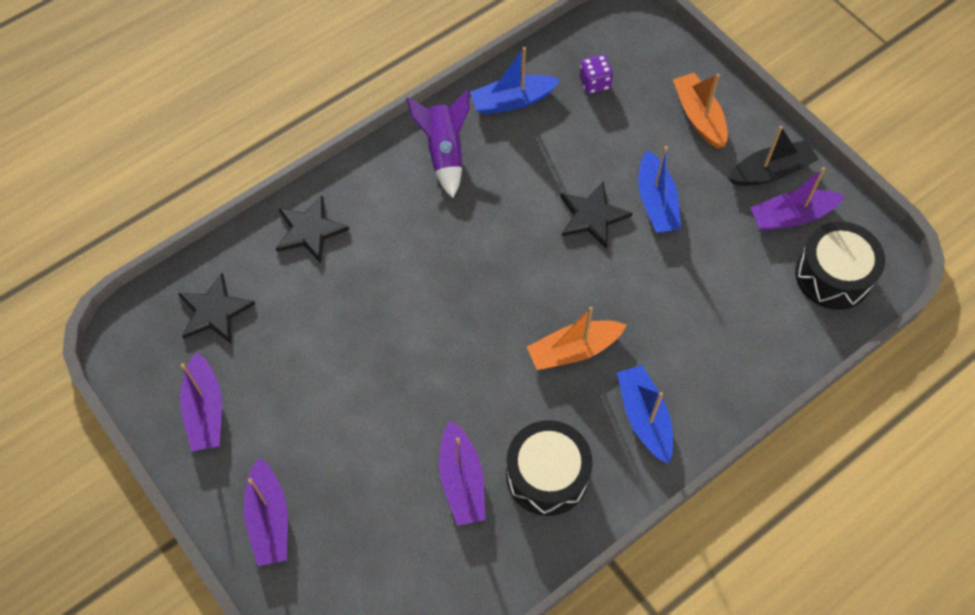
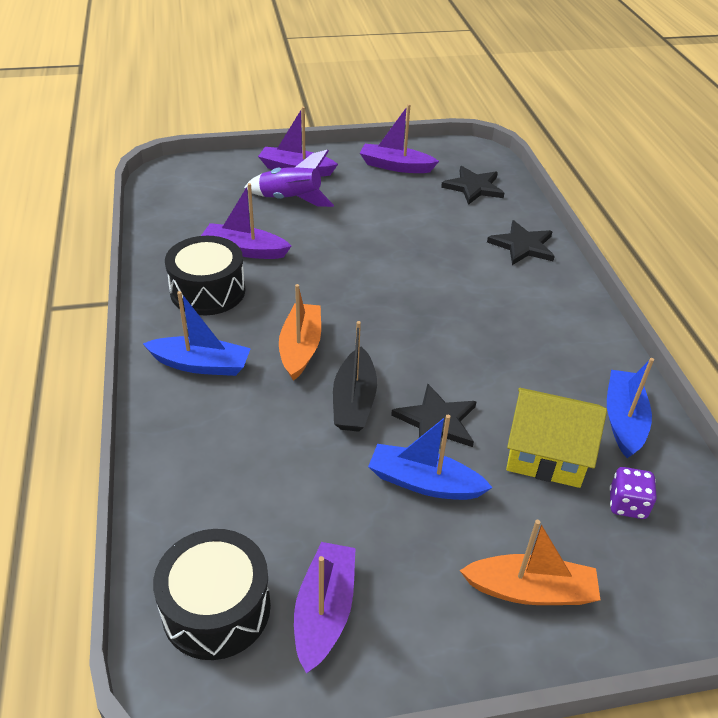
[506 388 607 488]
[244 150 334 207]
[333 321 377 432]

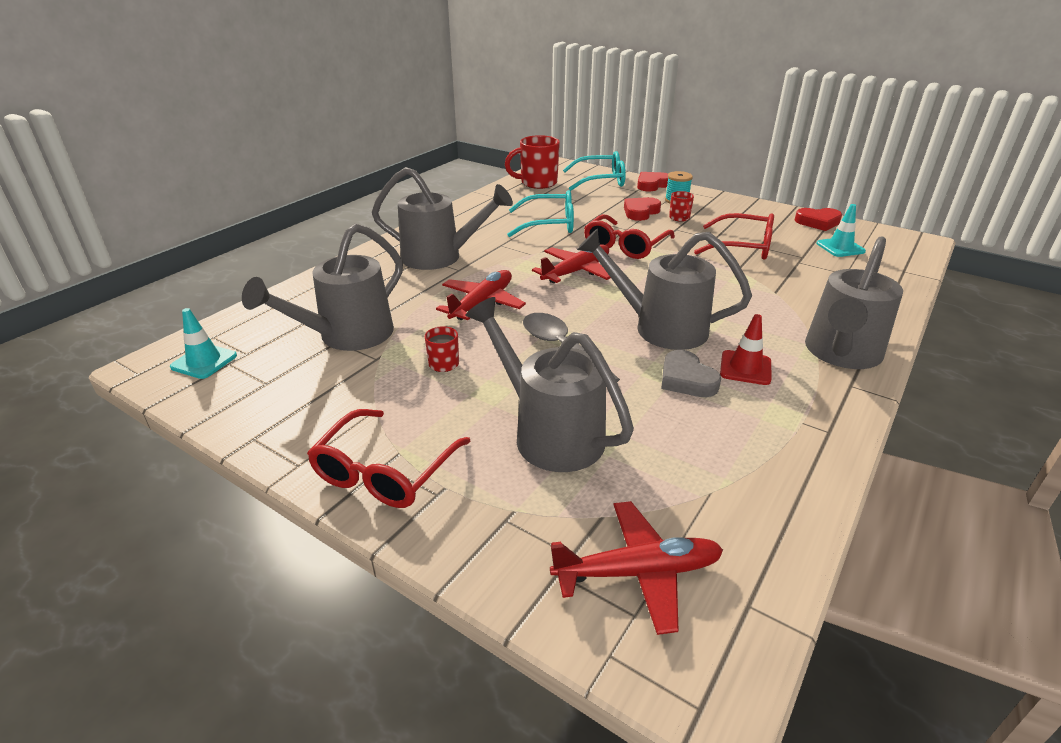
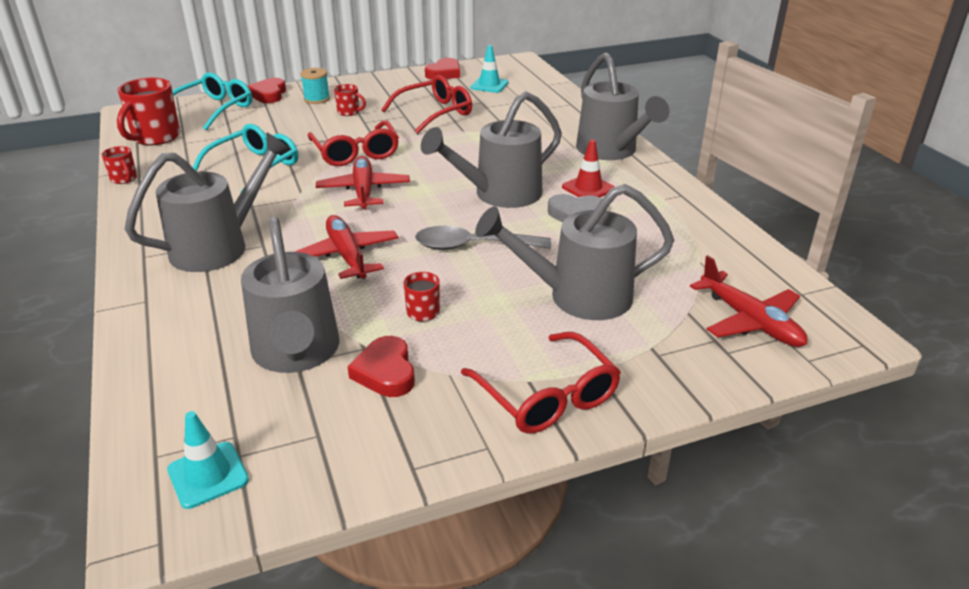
[102 146 137 184]
[347 336 415 397]
[690 255 808 347]

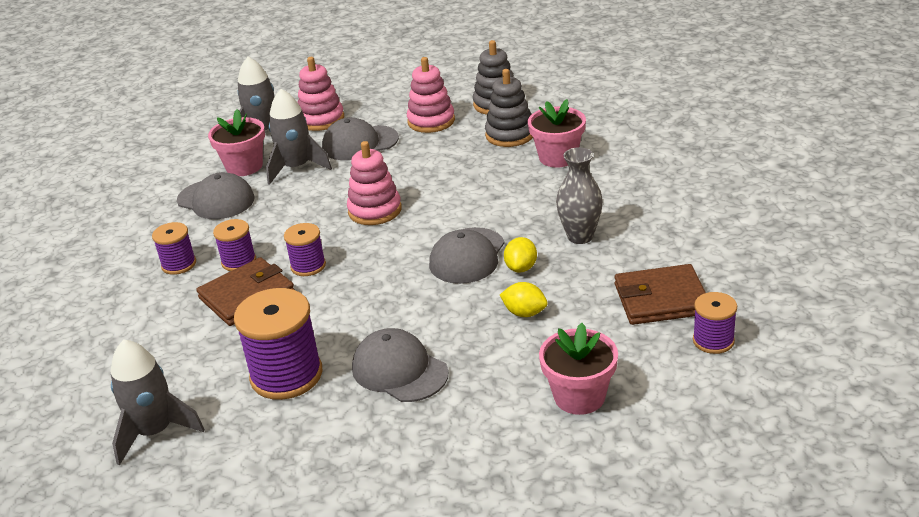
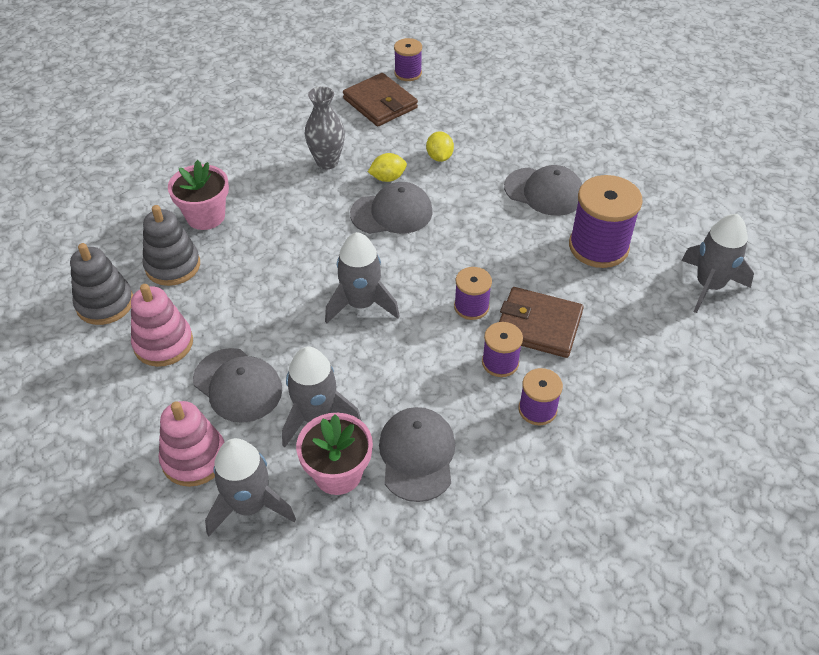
[539 323 618 415] (first image)
[325 232 400 323]
[504 165 582 216]

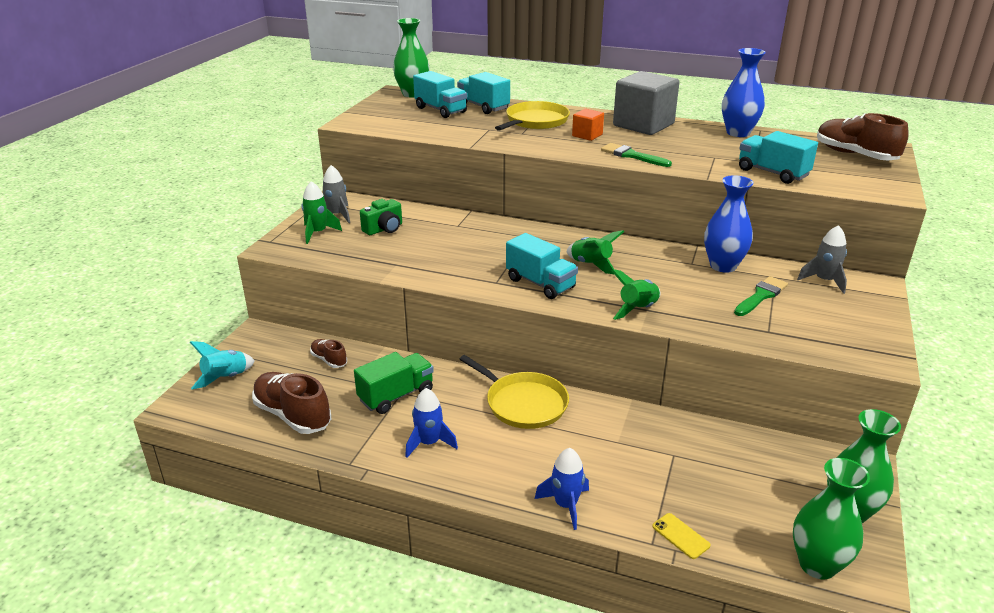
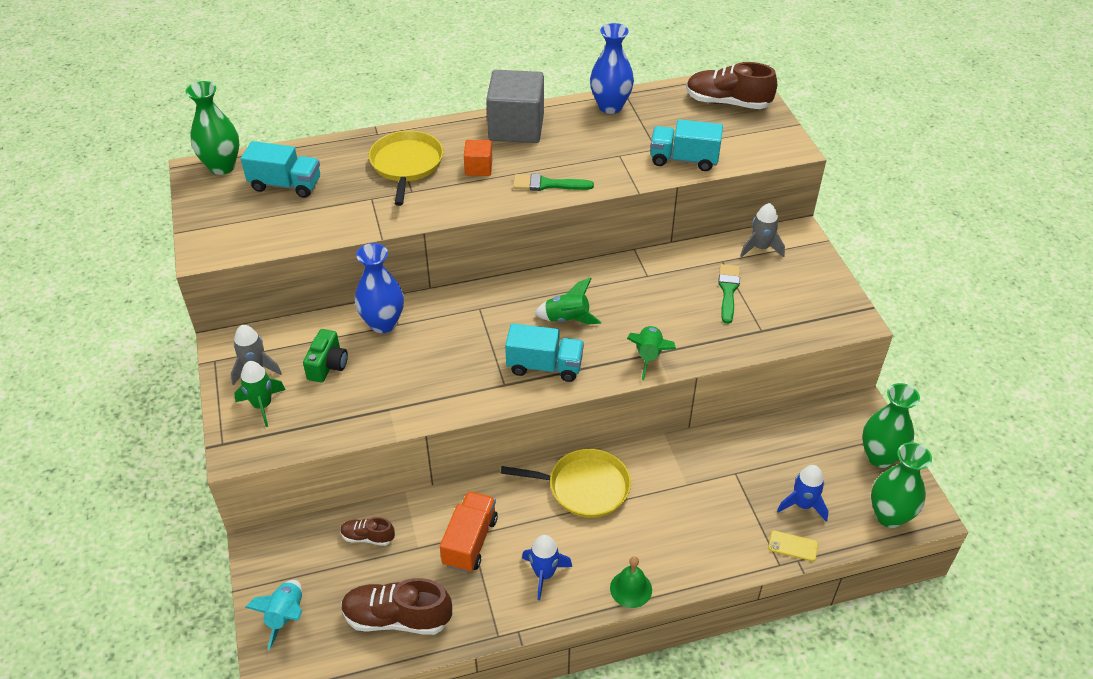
[457 72 510 114] (first image)
[610 556 652 608]
[777 465 829 521]
[355 243 404 333]
[440 491 498 573]

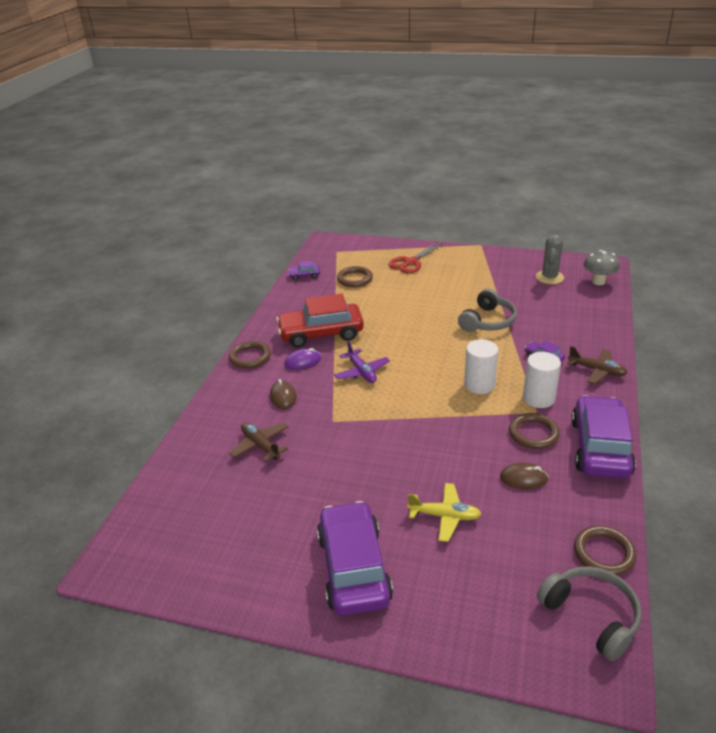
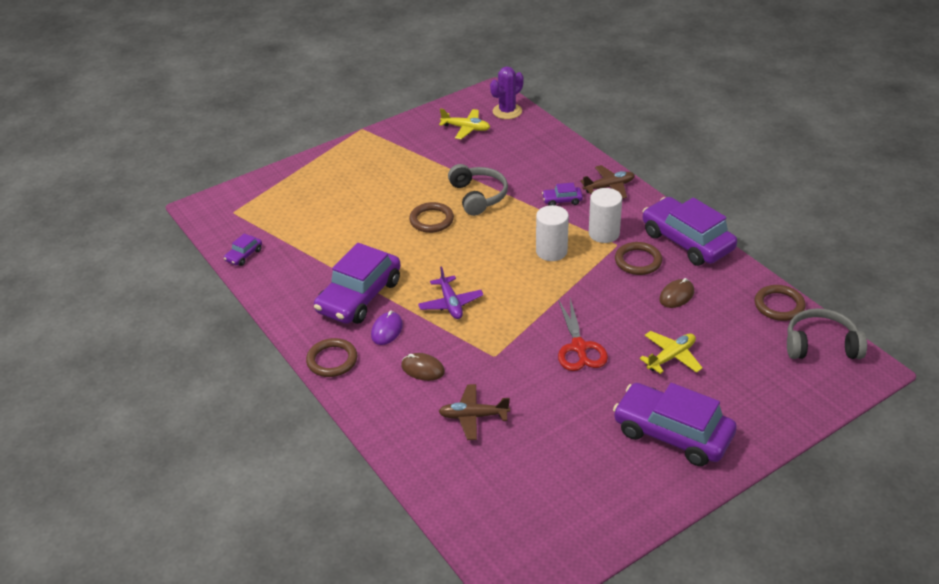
[409 202 454 233]
[558 298 608 371]
[439 108 490 139]
[490 67 524 119]
[314 243 401 324]
[418 266 483 319]

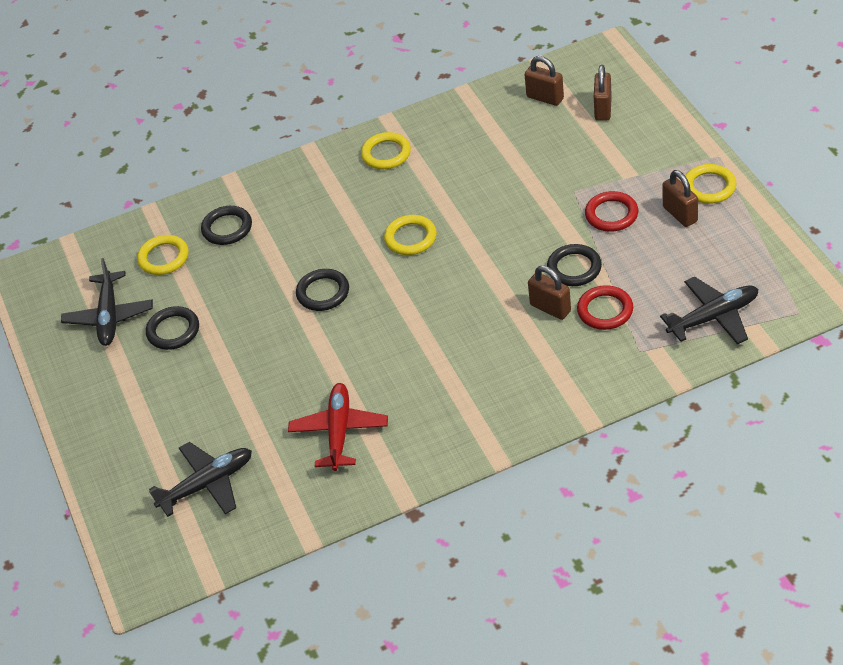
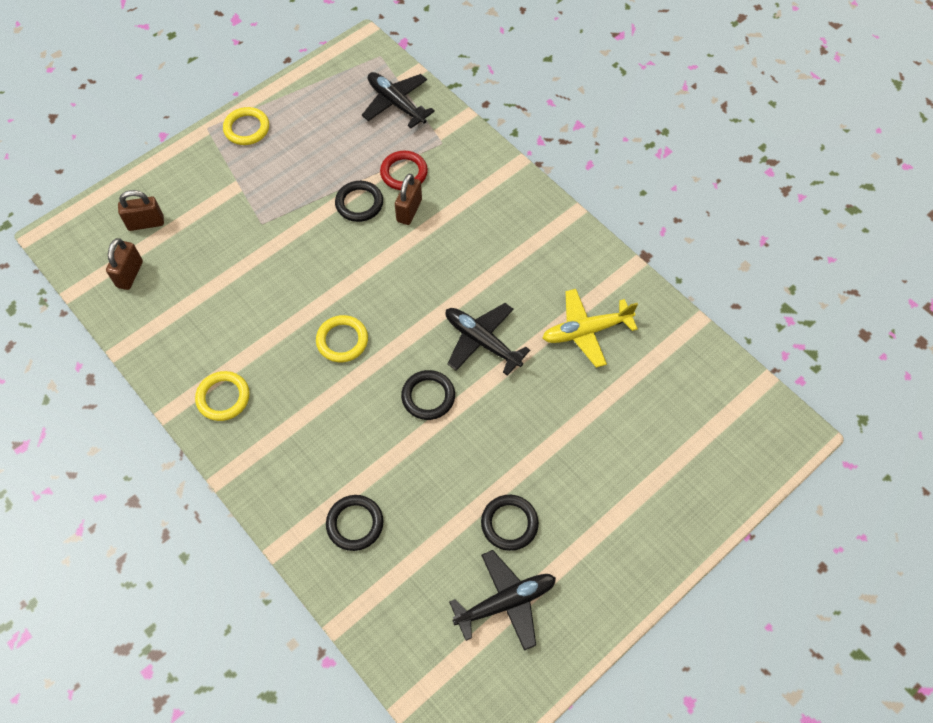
[137 235 189 275] (first image)
[585 191 638 232] (first image)
[662 170 698 227] (first image)
[445 303 530 376]
[543 289 638 368]

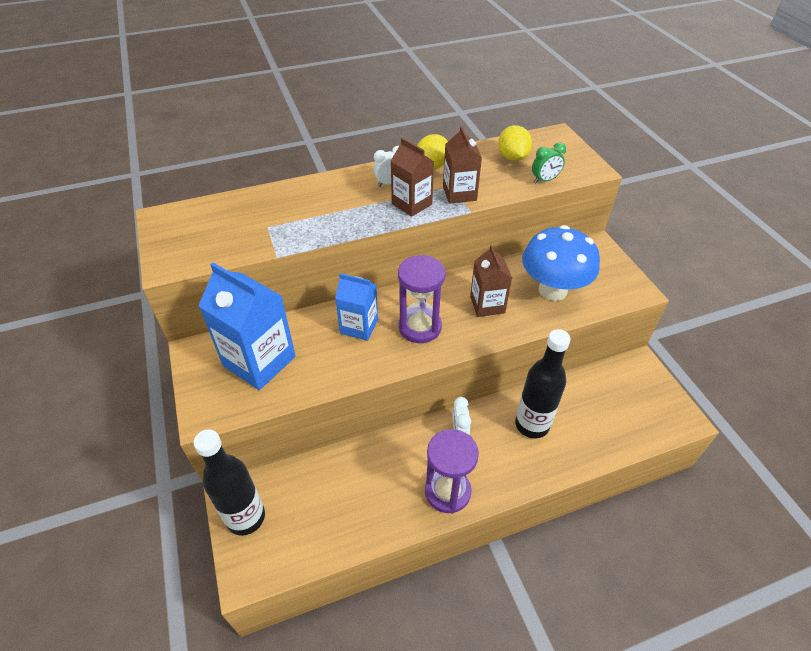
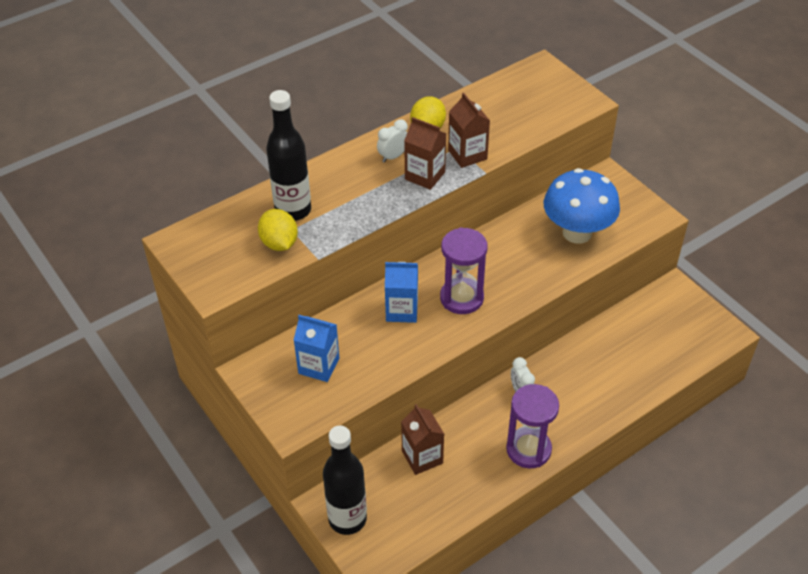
[532 143 566 183] (first image)
[401 404 444 475]
[258 209 298 251]
[266 90 311 221]
[294 315 339 382]

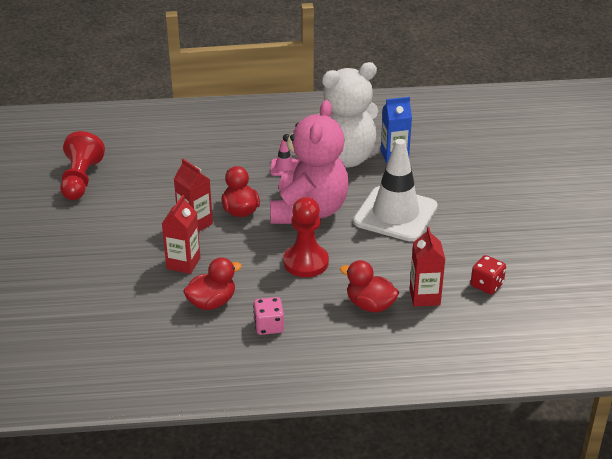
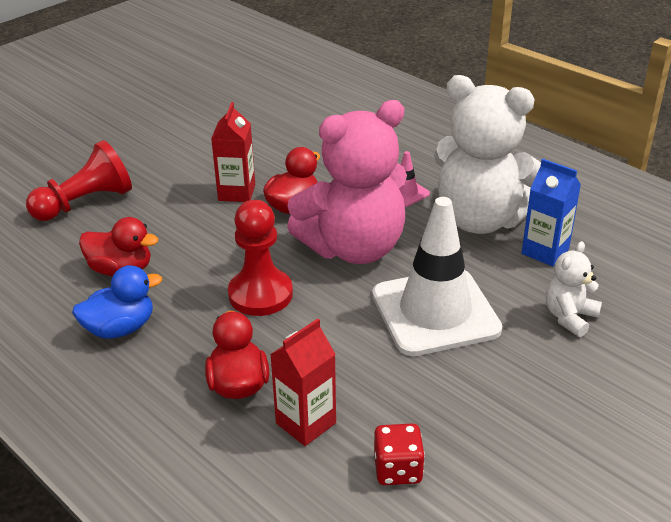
[162 195 200 274] (first image)
[546 241 602 337]
[26 140 132 221]
[72 265 162 339]

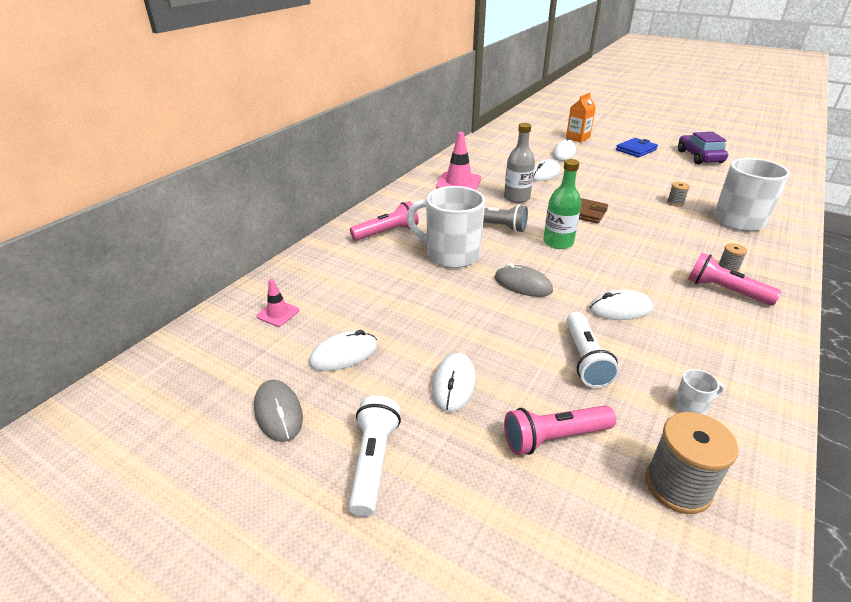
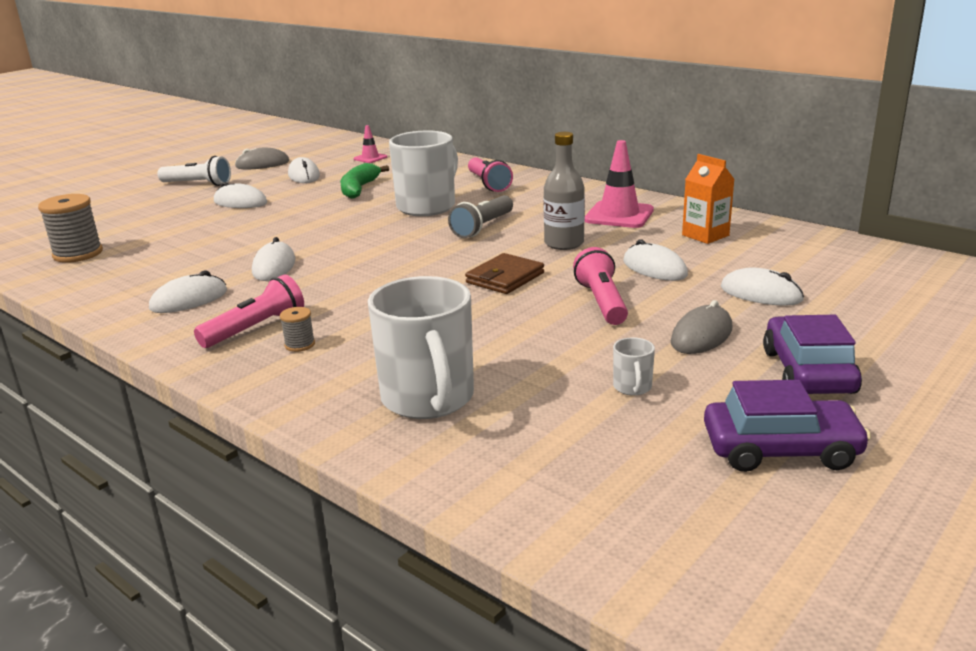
[543 159 581 249] (first image)
[566 312 620 388] (first image)
[667 182 690 206] (first image)
[149 271 227 313]
[340 163 389 199]
[671 300 733 354]
[573 247 628 325]
[682 154 735 244]
[613 337 655 396]
[763 315 862 394]

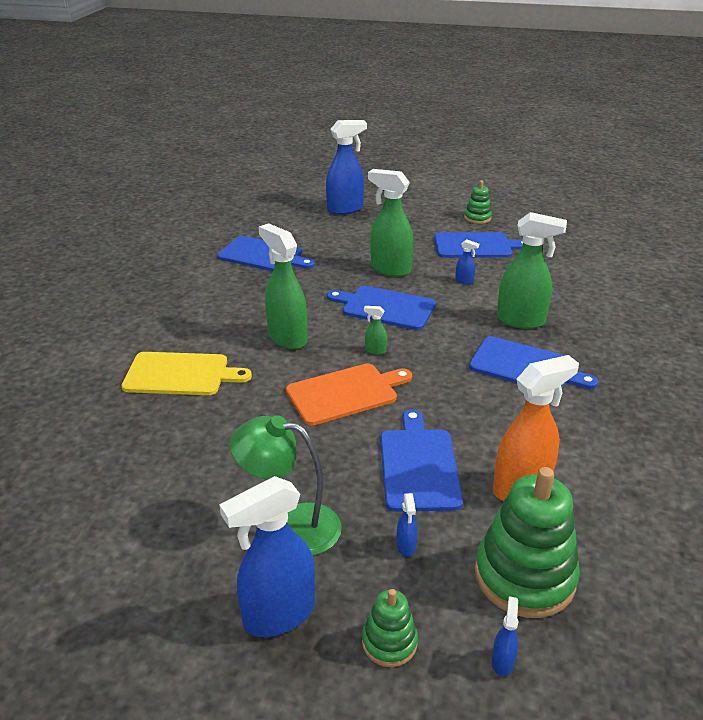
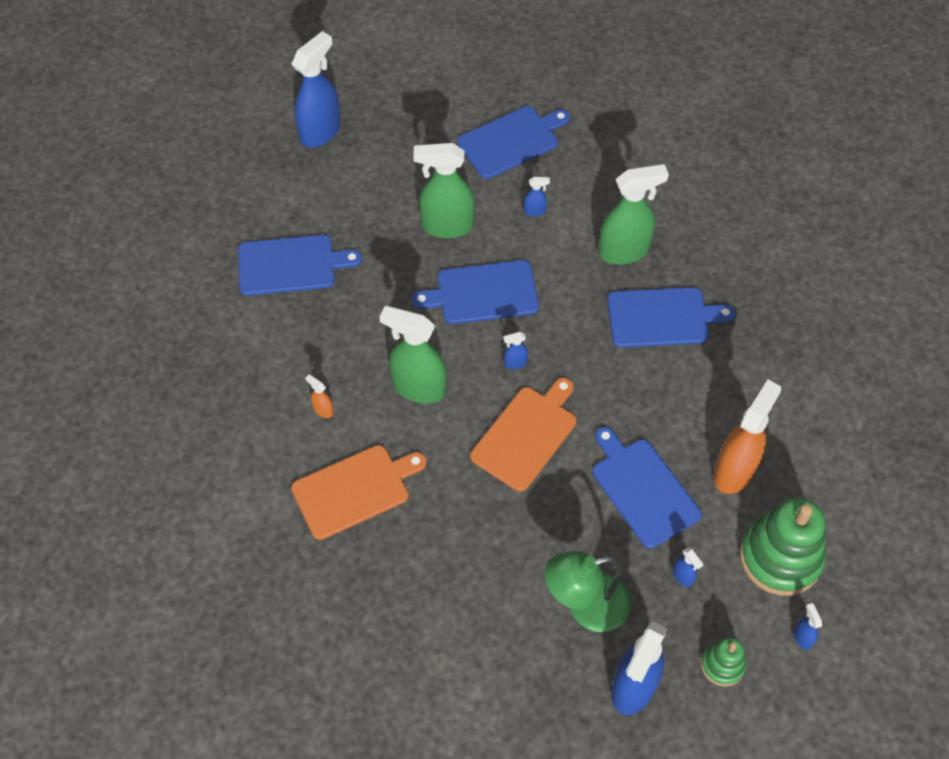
[464 181 492 224] (first image)
[305 374 334 418]
[291 445 427 540]
[503 332 528 369]

